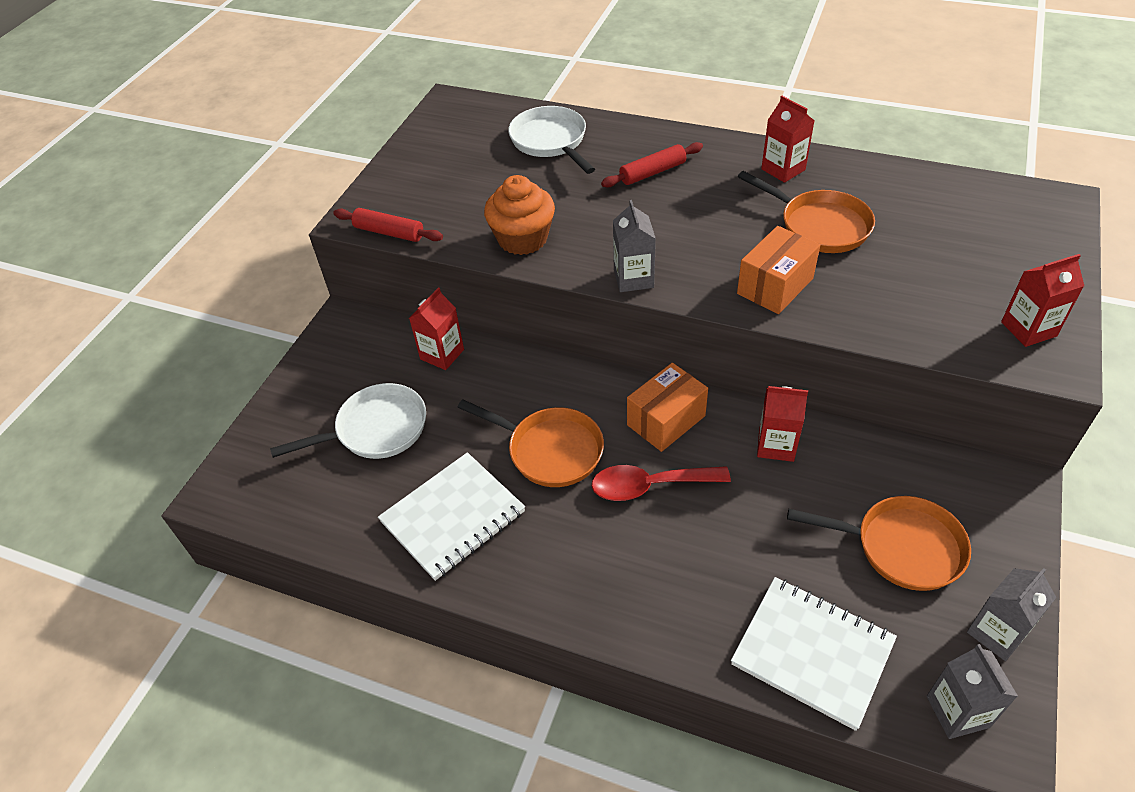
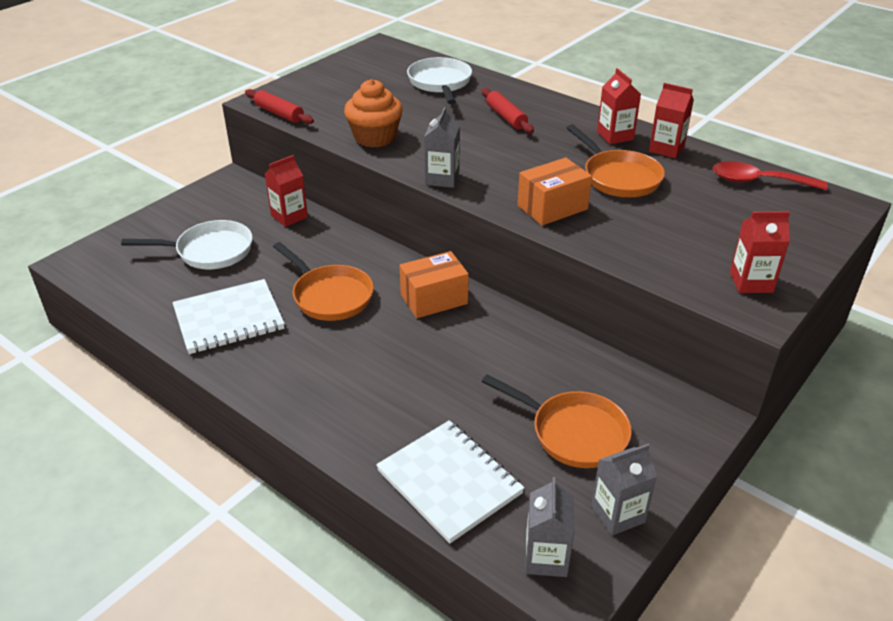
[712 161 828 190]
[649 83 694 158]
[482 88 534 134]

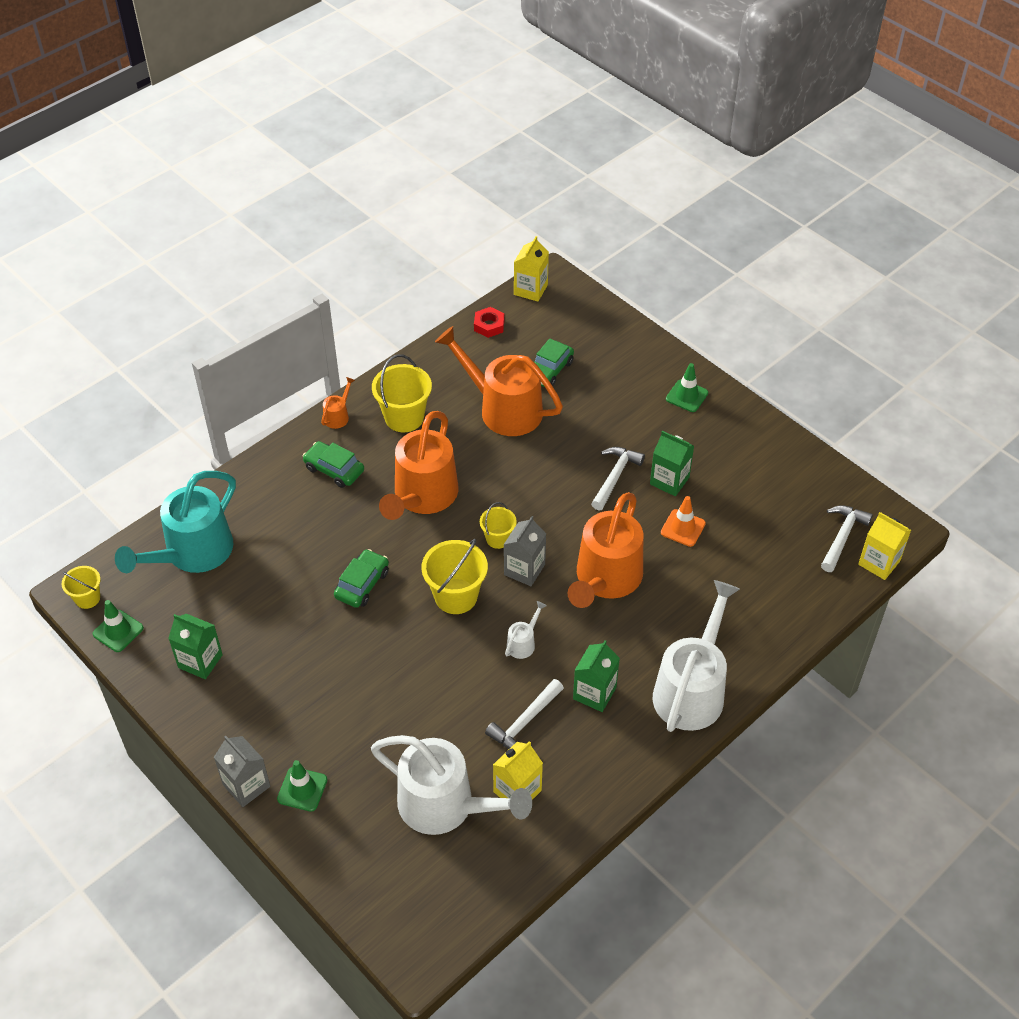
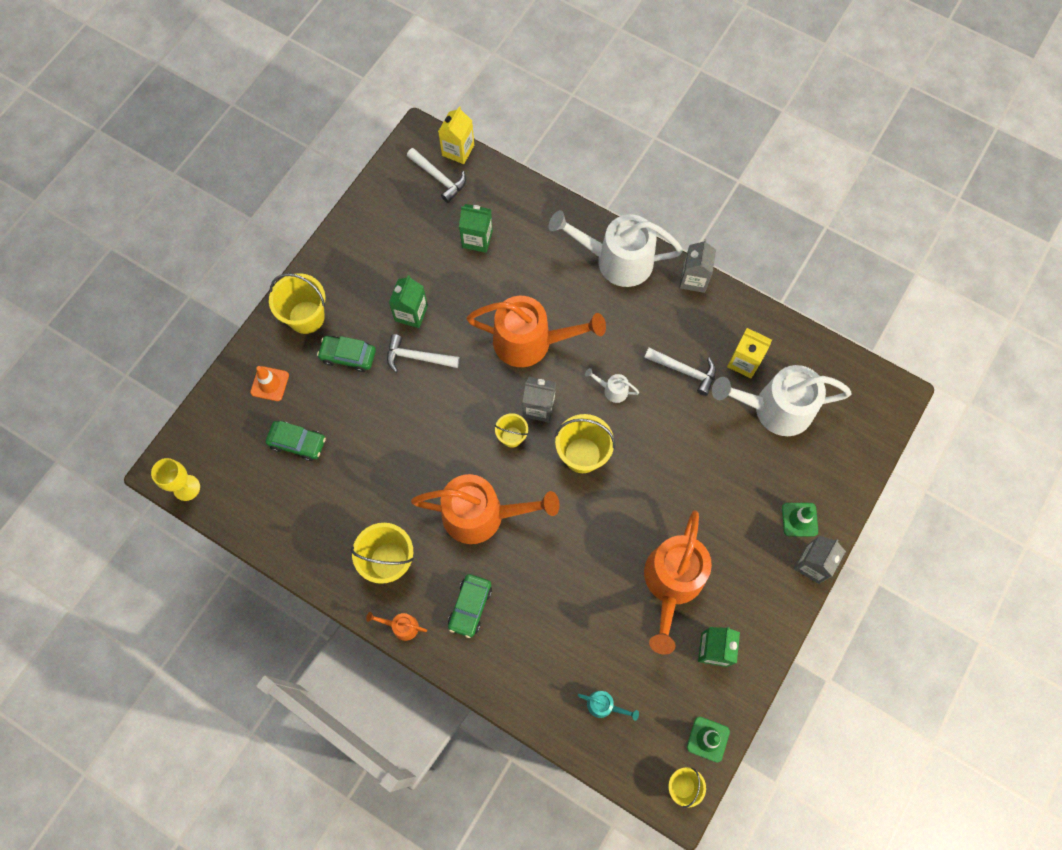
[474 307 505 338] (first image)
[679 239 716 293]
[317 336 376 372]
[644 510 712 654]
[459 204 493 253]
[250 366 289 401]
[151 458 200 501]
[269 273 326 334]
[712 365 852 436]
[407 148 466 203]
[578 691 639 721]

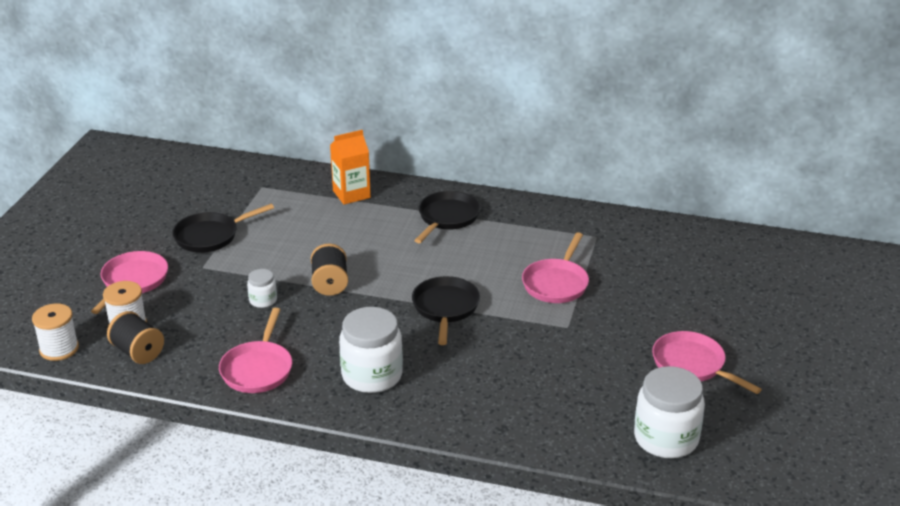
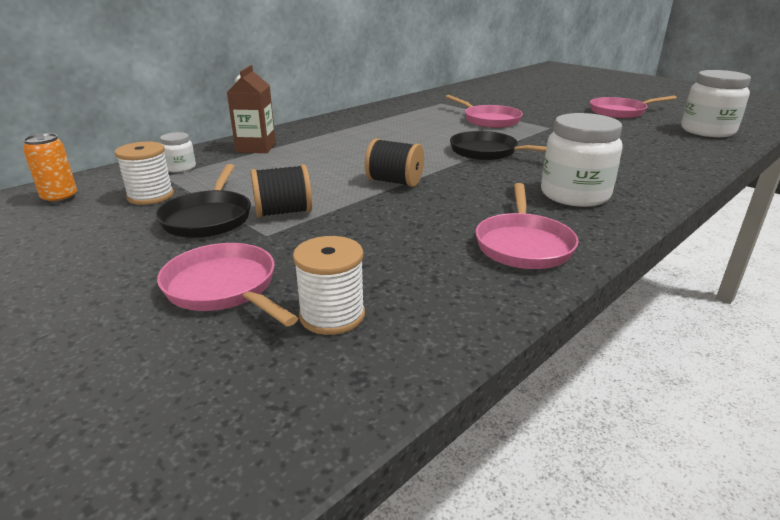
[414 191 480 243] (first image)
[23 133 77 204]
[115 142 174 205]
[251 164 312 218]
[160 132 196 172]
[227 65 276 153]
[475 183 579 269]

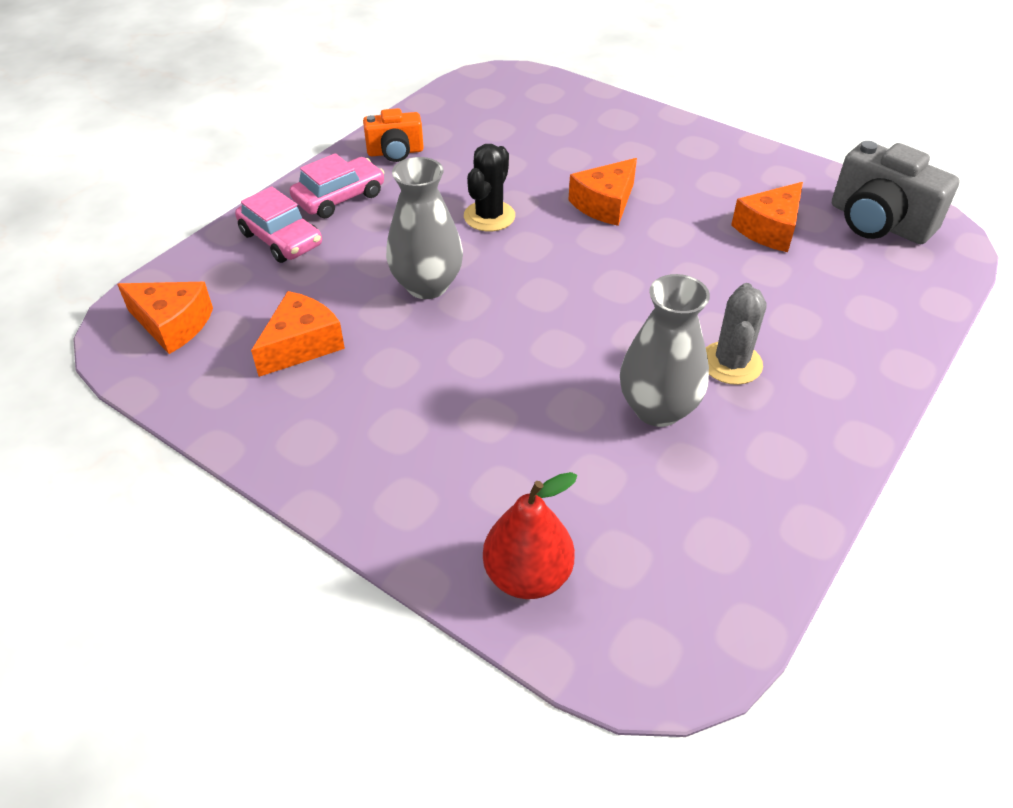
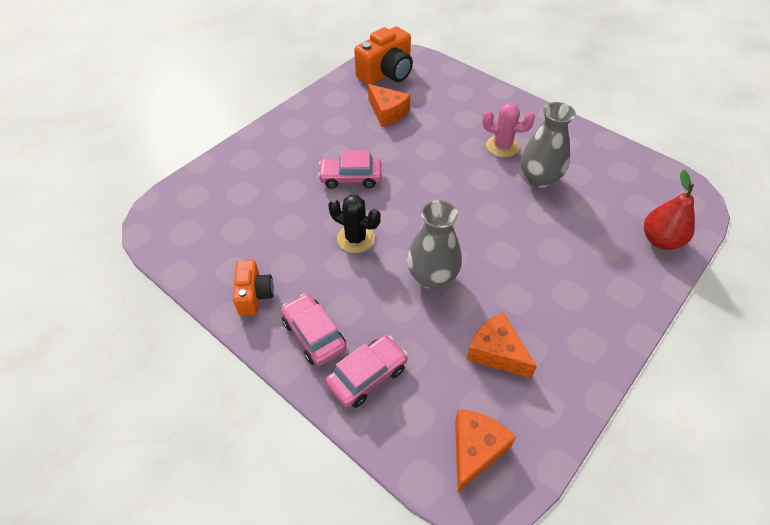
[318 150 382 189]
[482 103 535 157]
[354 27 413 85]

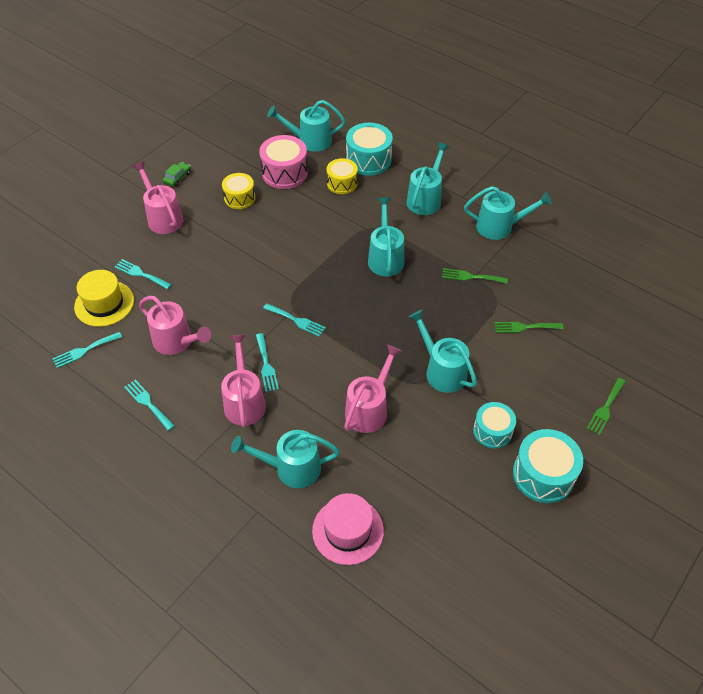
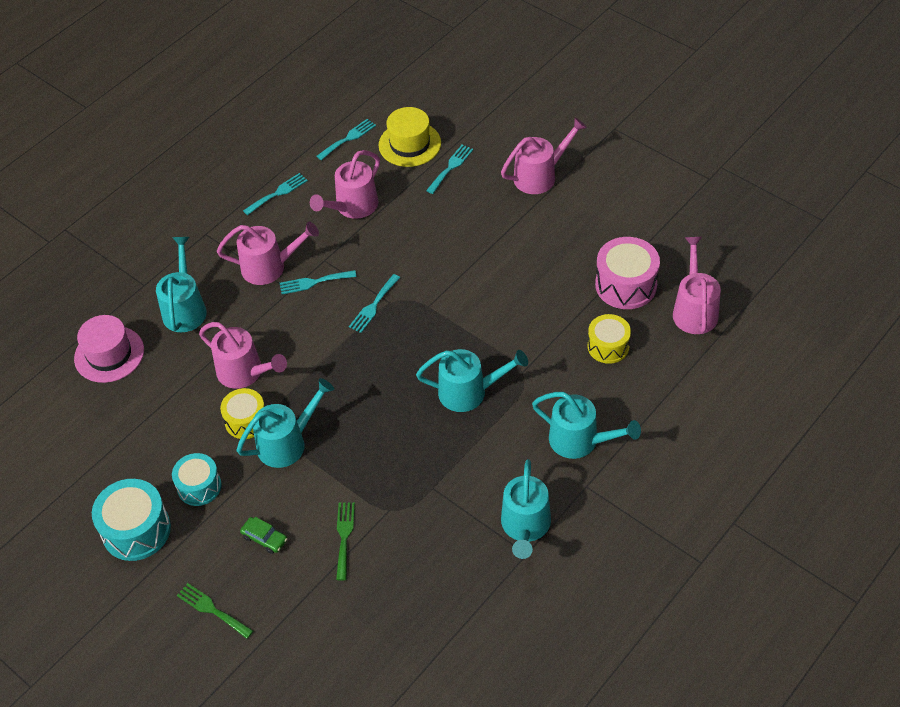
[346 123 393 176] (first image)
[442 268 508 284] (first image)
[240 517 287 554]
[220 388 265 439]
[673 237 721 334]
[316 119 376 160]

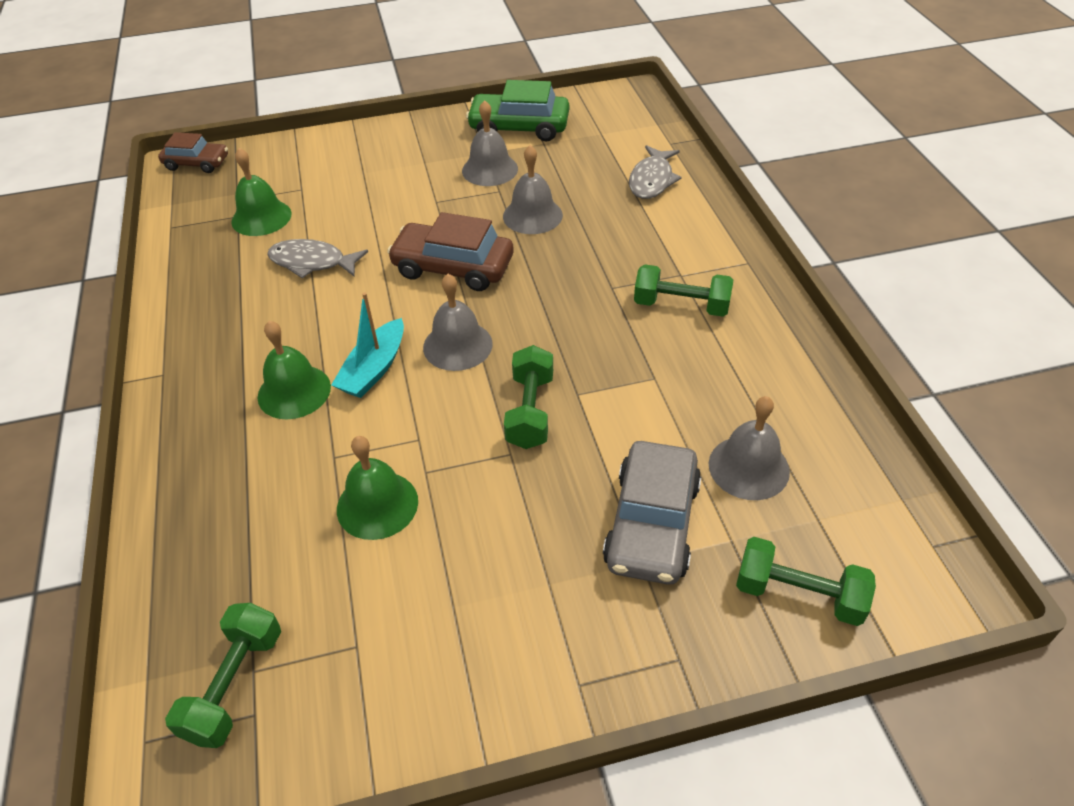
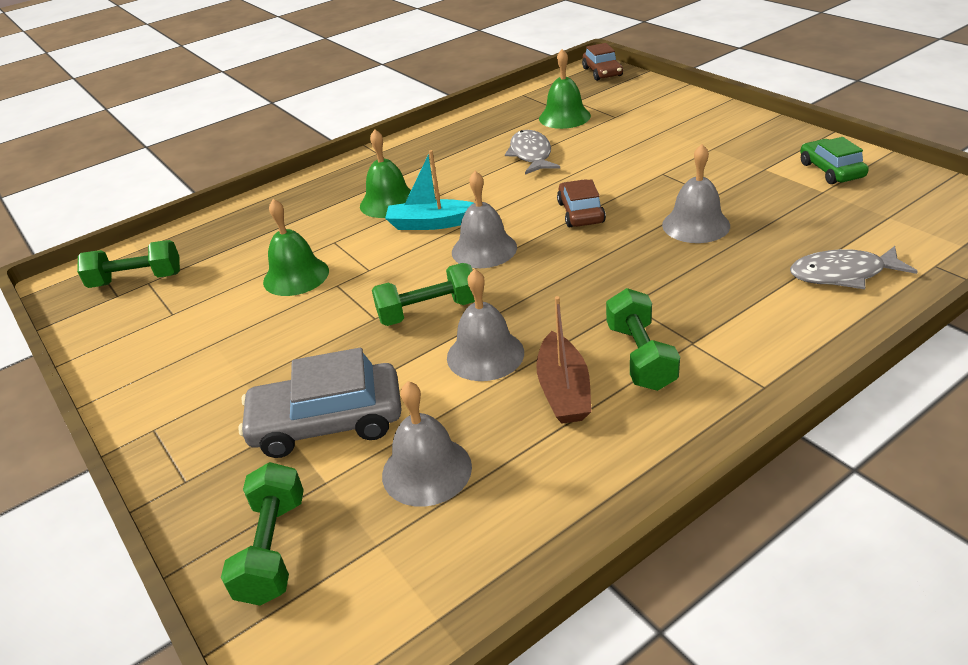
[536 296 591 424]
[447 269 524 381]
[557 179 606 227]
[800 137 869 184]

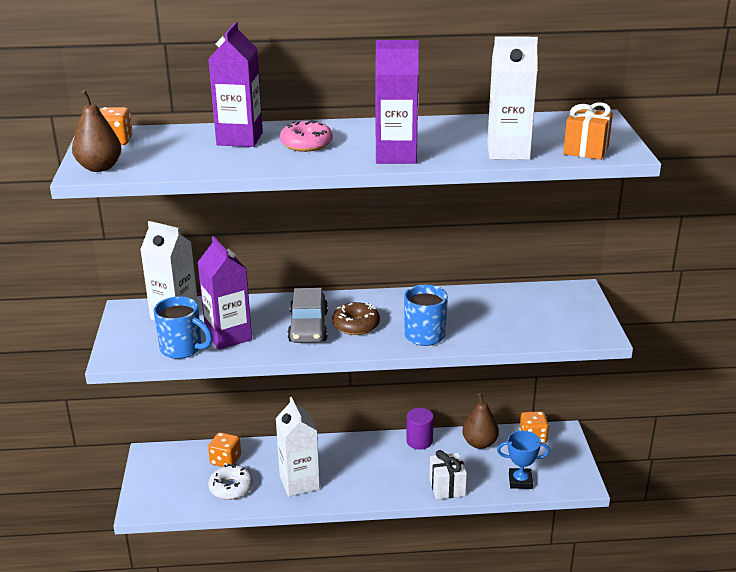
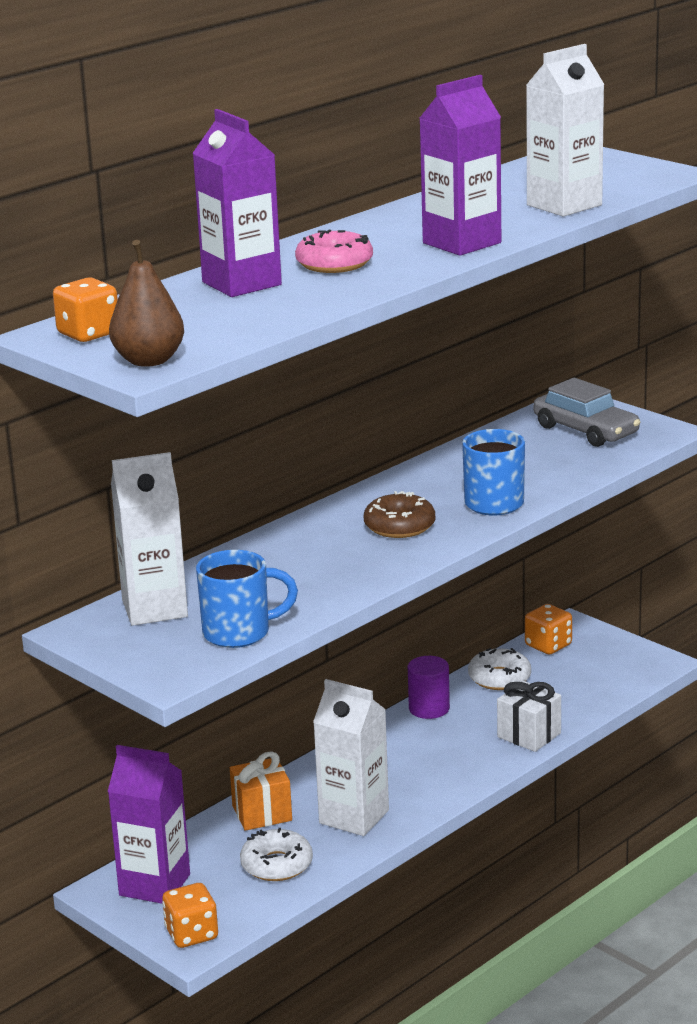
[497 431 550 489] (first image)
[108 745 190 904]
[162 883 218 948]
[533 378 640 447]
[230 751 292 831]
[468 648 531 690]

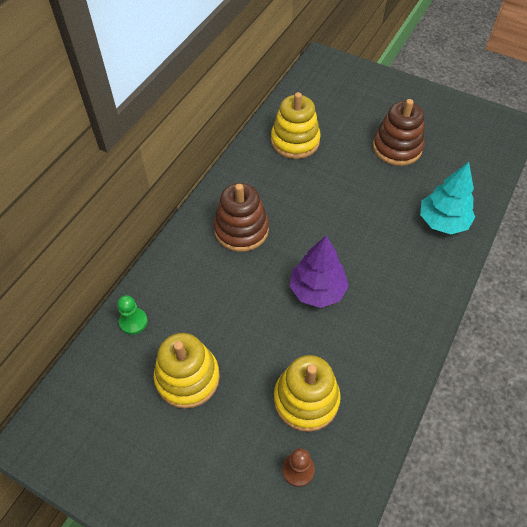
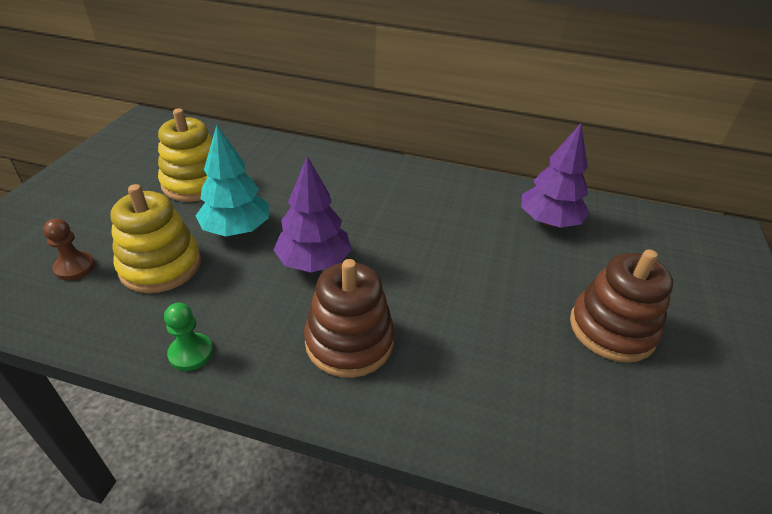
[164 303 213 371]
[304 259 395 378]
[195 125 269 237]
[521 124 590 228]

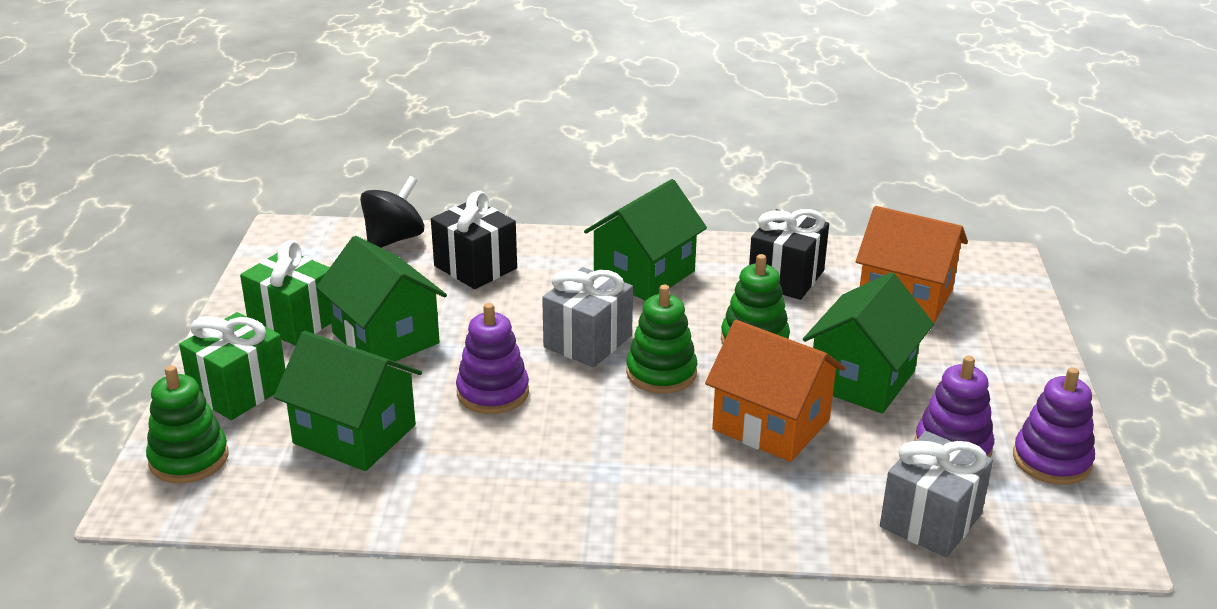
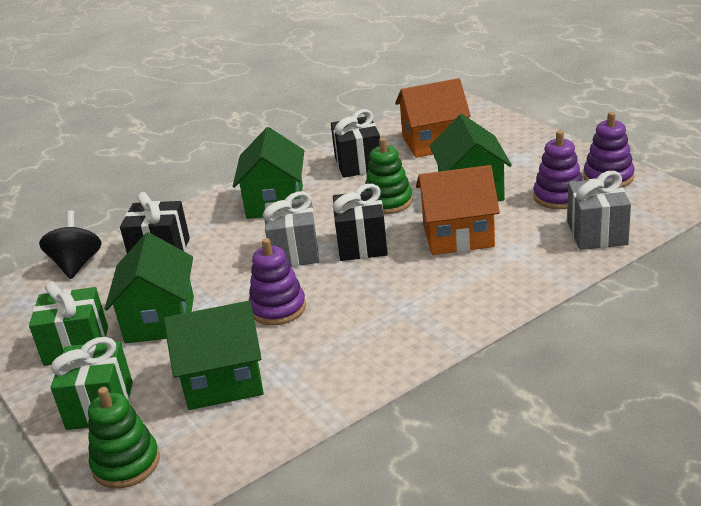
[333 184 388 261]
[105 232 194 343]

